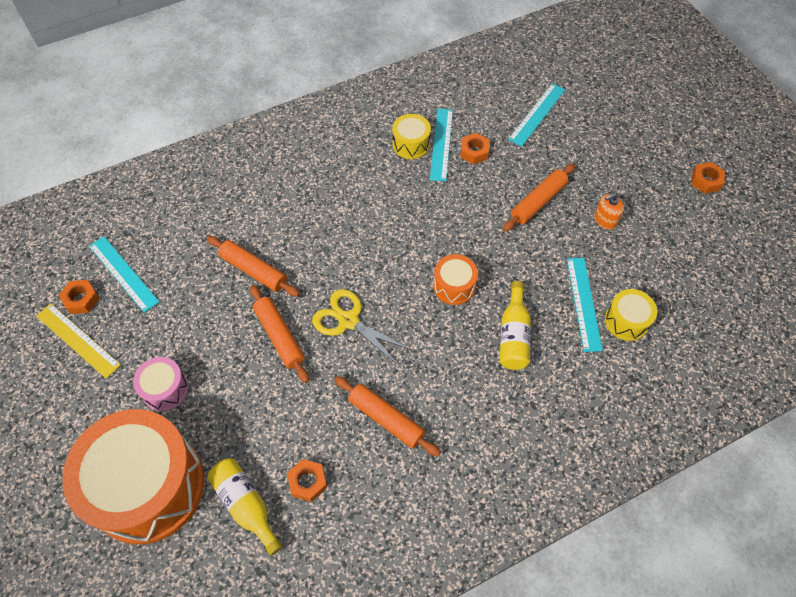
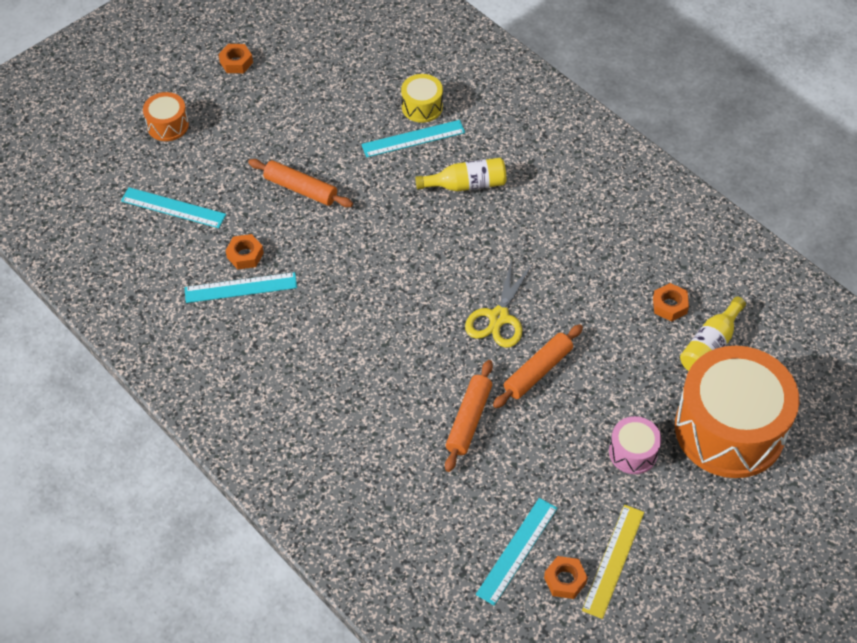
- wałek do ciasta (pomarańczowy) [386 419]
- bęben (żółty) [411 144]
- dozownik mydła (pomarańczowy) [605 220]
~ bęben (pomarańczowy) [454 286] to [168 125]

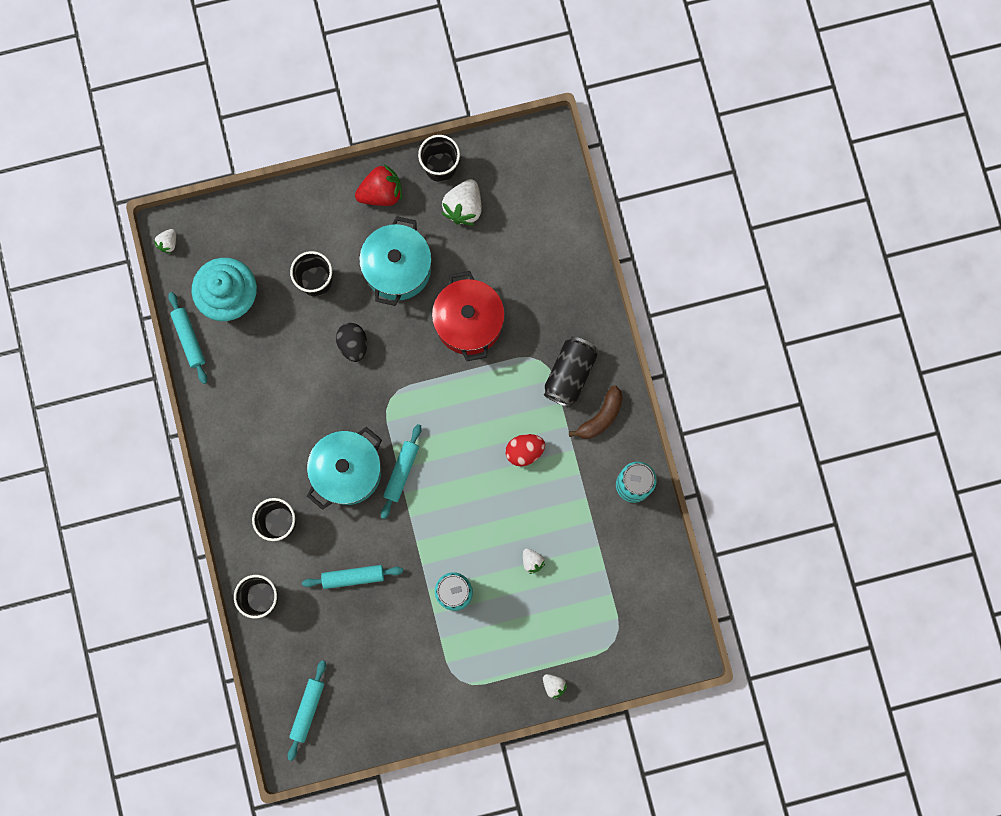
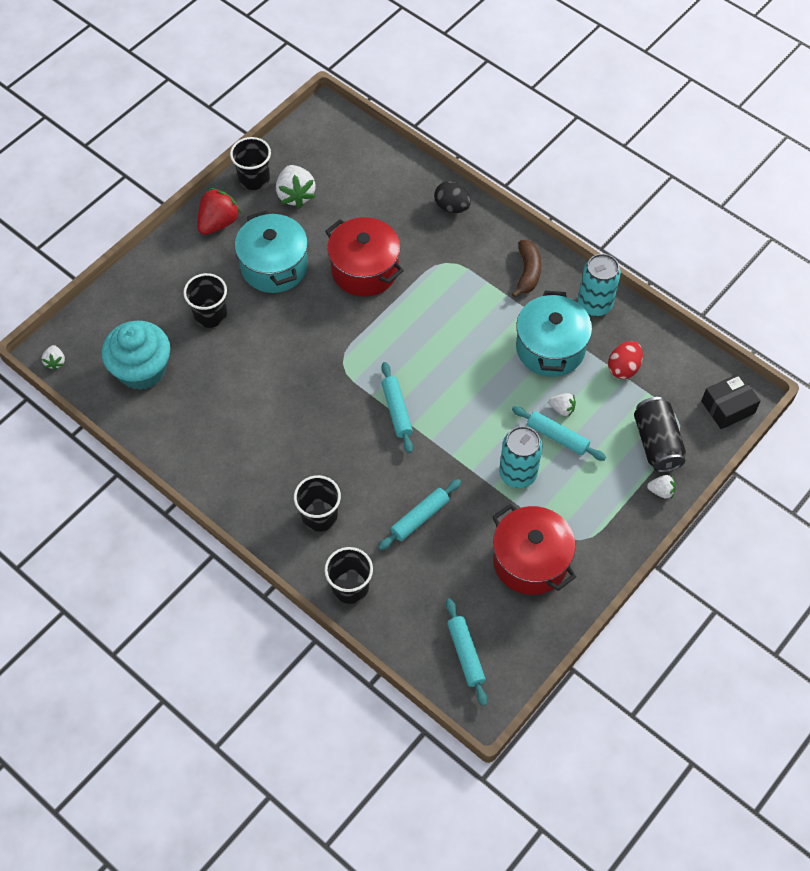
+ garnek (czerwony) [530 561]
+ pudełko (czarny) [727 407]
~ wałek do ciasta (turkusowy) [189 339] to [557 437]
~ garnek (turkusowy) [347 471] to [550 348]
~ jajko (czarny) [353 344] to [451 207]
~ jajko (czerwony) [524 451] to [623 368]
~ puszka (czarny) [569 374] to [656 443]

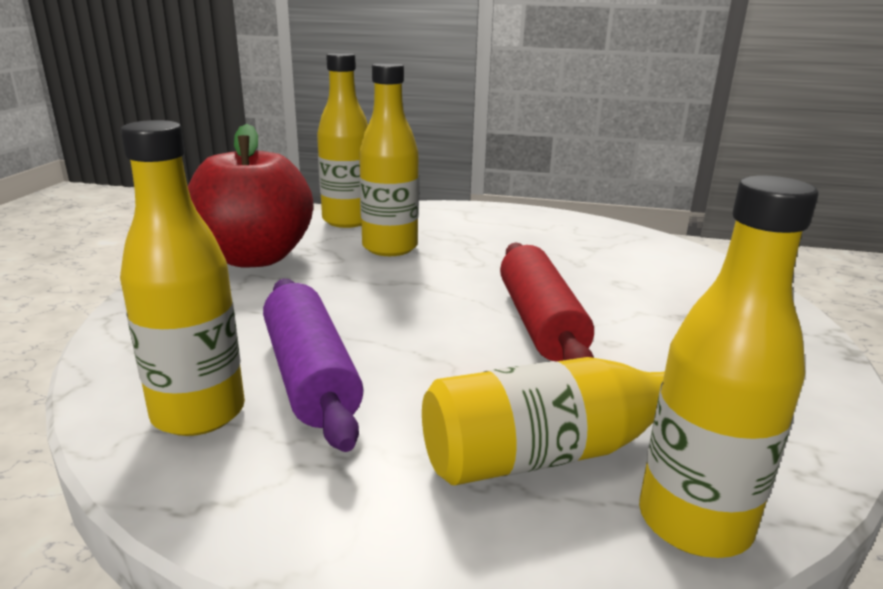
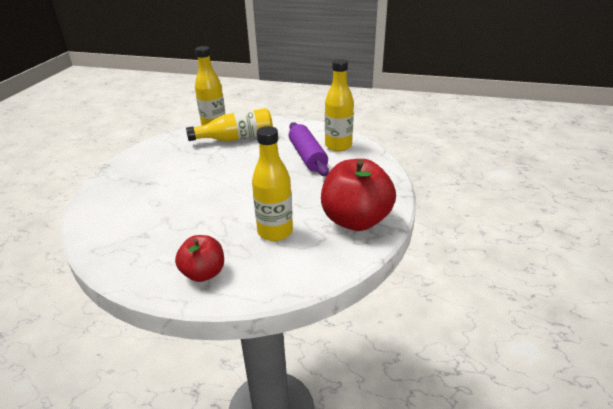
- butelka (żółty) [347 220]
- wałek do ciasta (czerwony) [539 322]
+ jabłko (czerwony) [203 273]

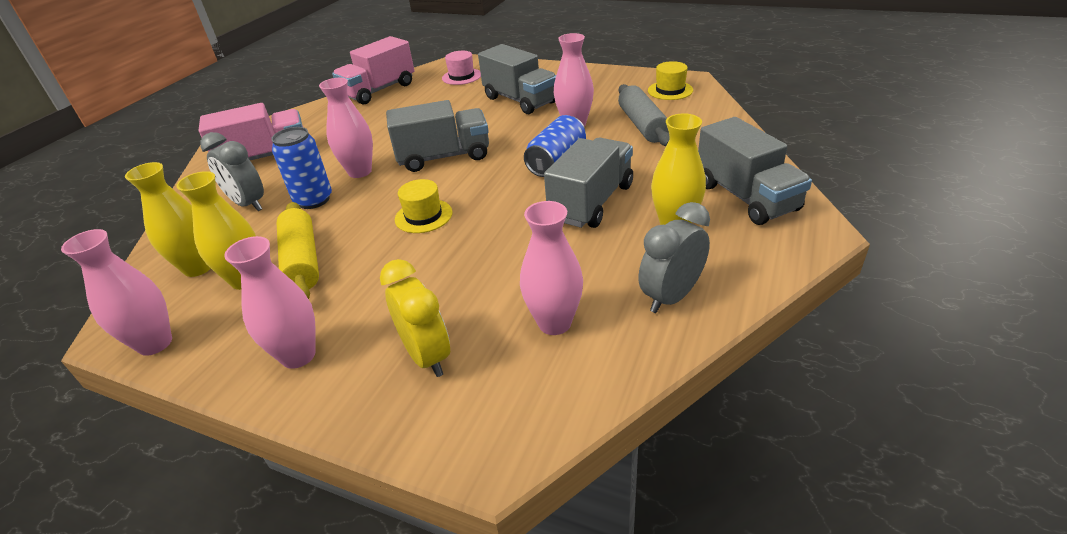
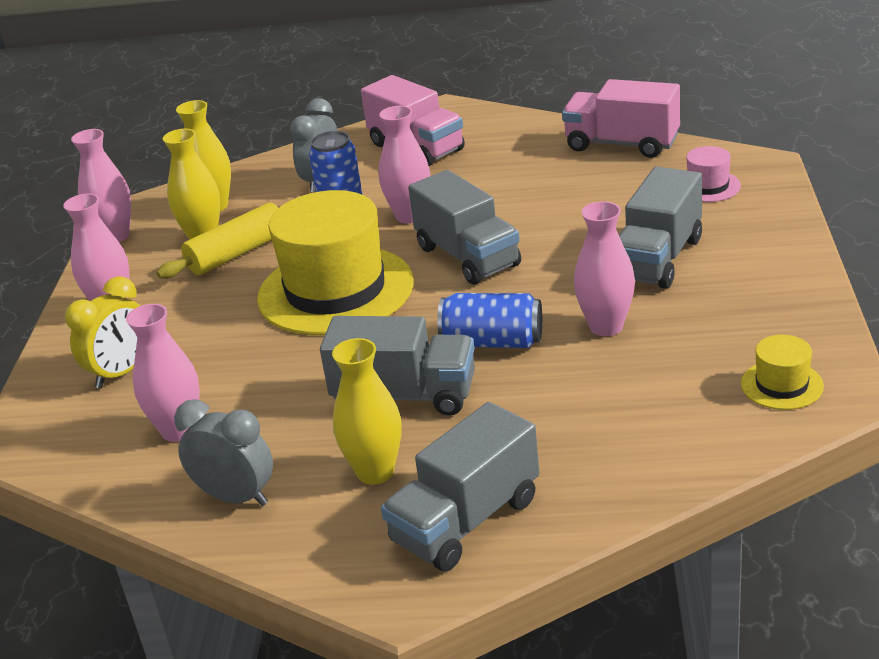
- wałek do ciasta (szary) [642 125]
~ kapelusz (żółty) [423 216] = [335 290] x2.32

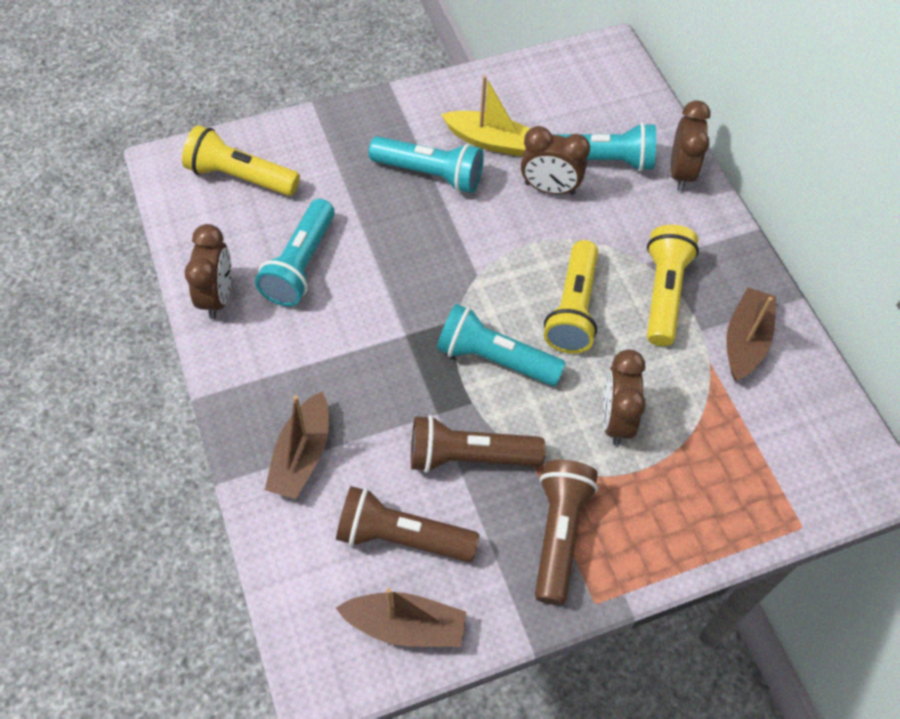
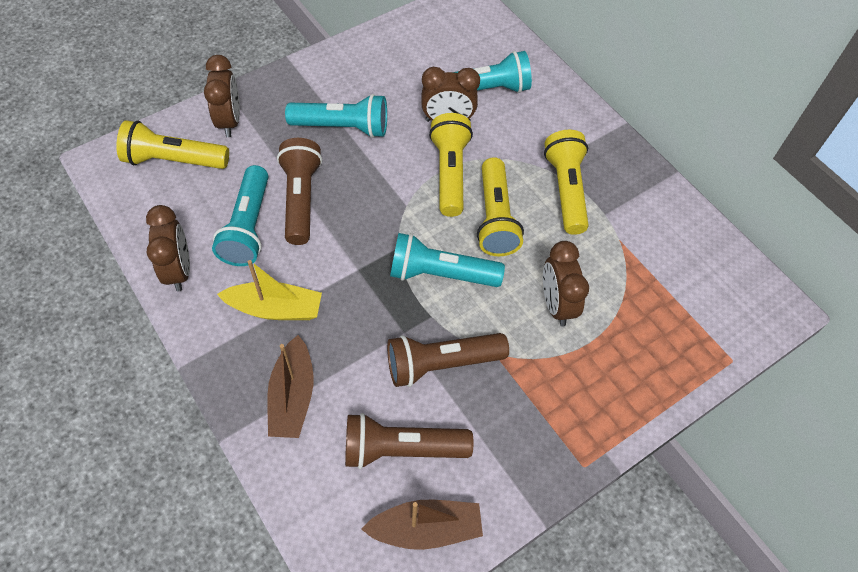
- łódka (brązowy) [745 341]
+ latarka (żółty) [449 173]
~ łódka (żółty) [490 141] to [275 308]
~ latarka (brązowy) [559 534] to [300 199]
~ budzik (brązowy) [681 173] to [229 121]

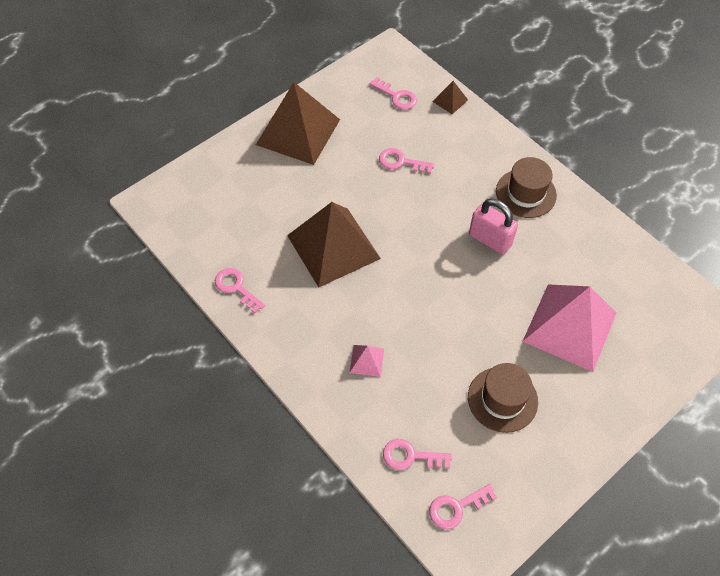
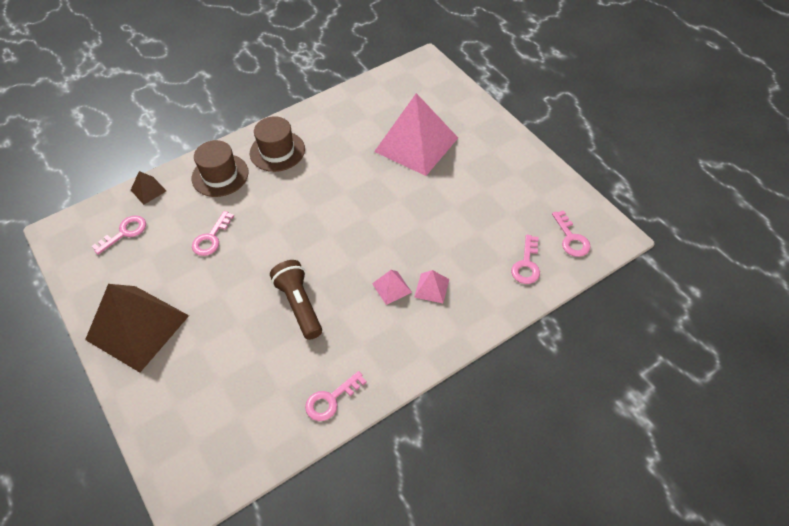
- kłódka (różowy) [490 240]
+ piramida (różowy) [392 287]
~ kapelusz (brązowy) [502 399] to [220 175]
~ piramida (brązowy) [333 246] to latarka (brązowy) [299 305]

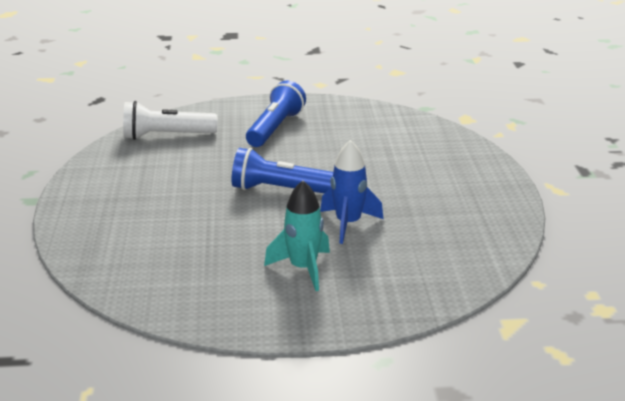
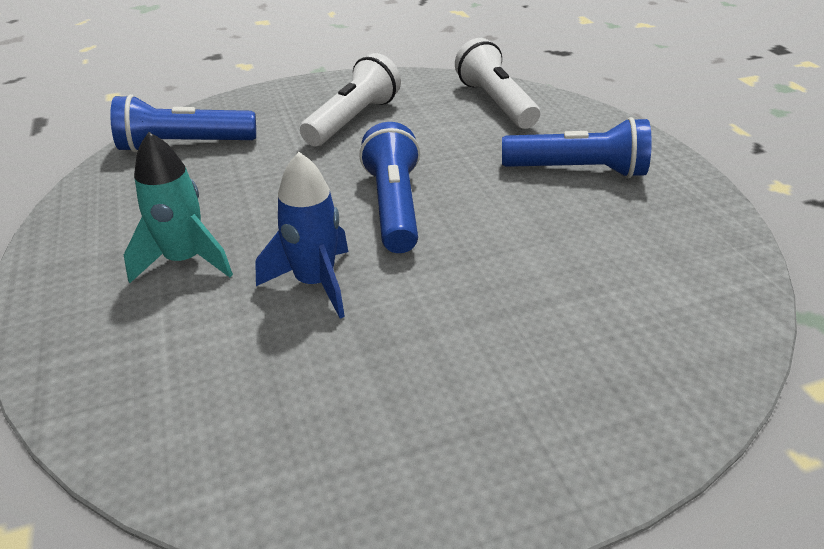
+ latarka (niebieski) [184 145]
+ latarka (biały) [353 120]

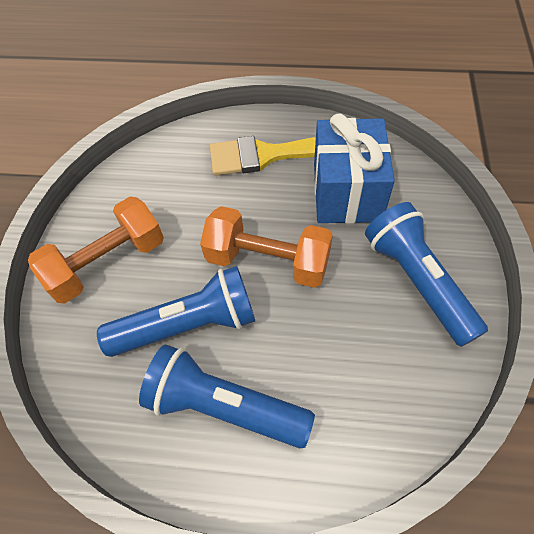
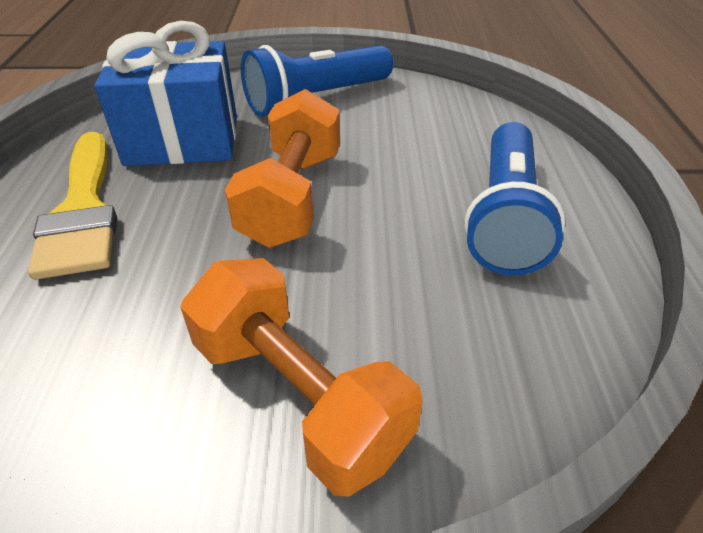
- latarka (niebieski) [188 325]

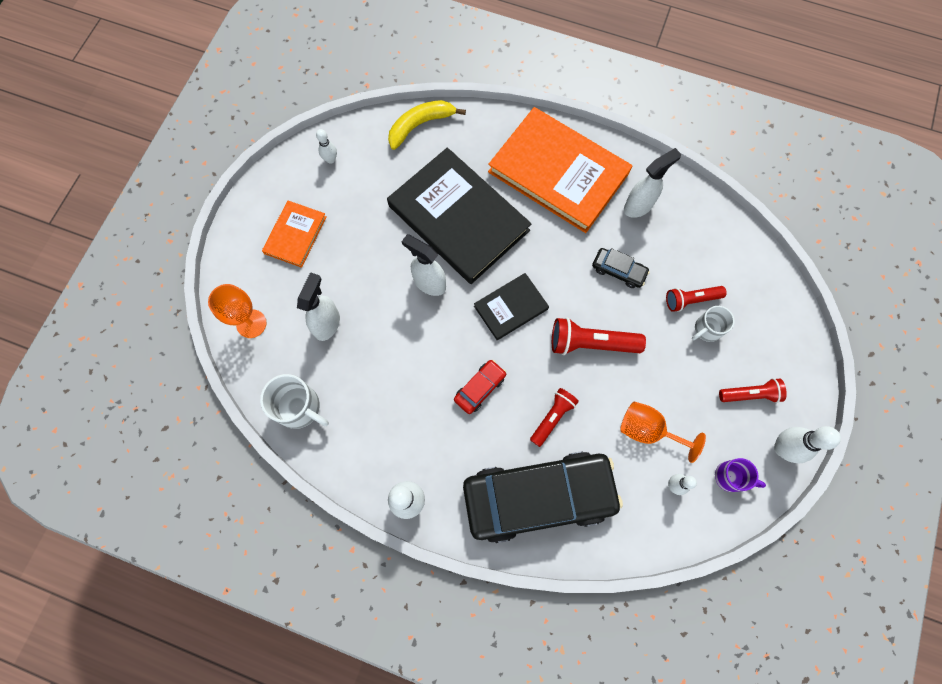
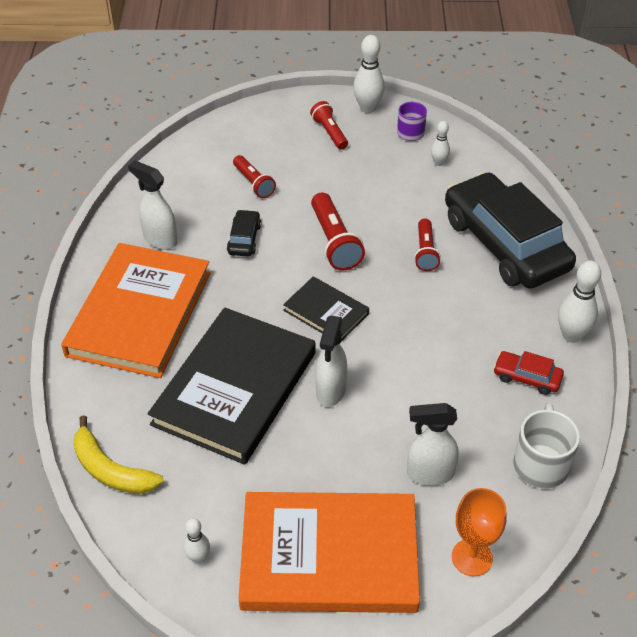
- kielich (pomarańczowy) [647 430]
- kubek (biały) [707 329]
~ samochód (czerwony) [480 388] to [527 377]
~ latarka (czerwony) [552 417] = [425 252] 105 degrees counterclockwise
~ książka (pomarańczowy) [295 235] = [329 556] x2.02

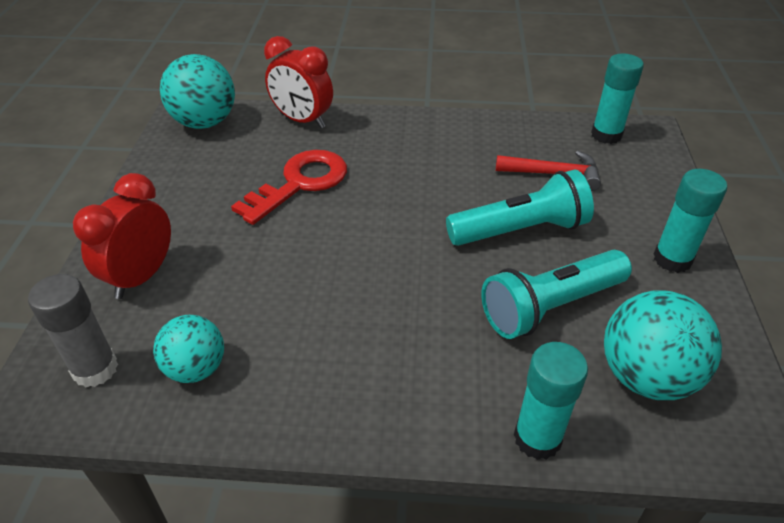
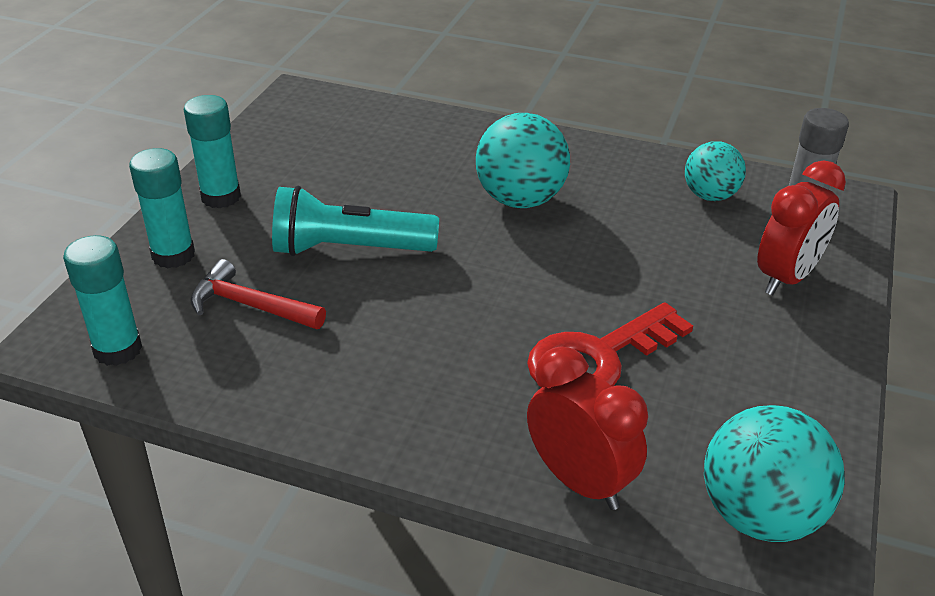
- latarka (turkusowy) [550 307]
~ klej w sztyfcie (turkusowy) [537 438] to [173 255]
~ piłka (turkusowy) [646 376] to [520 200]

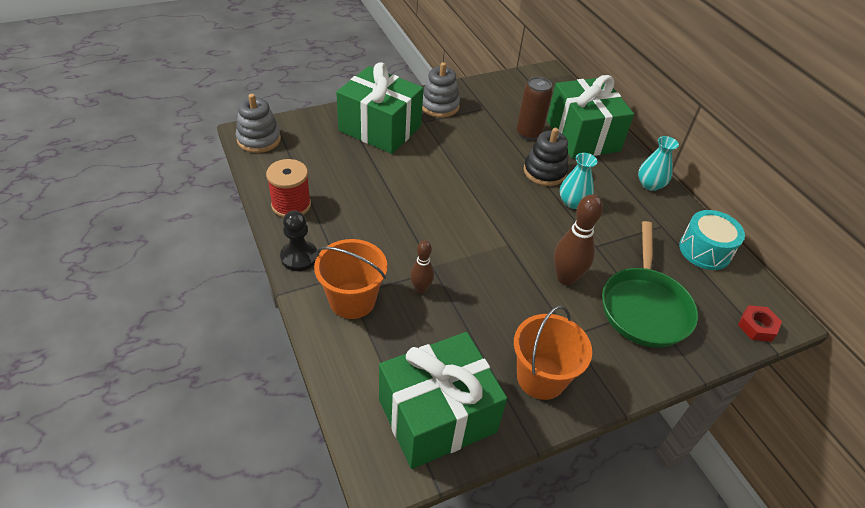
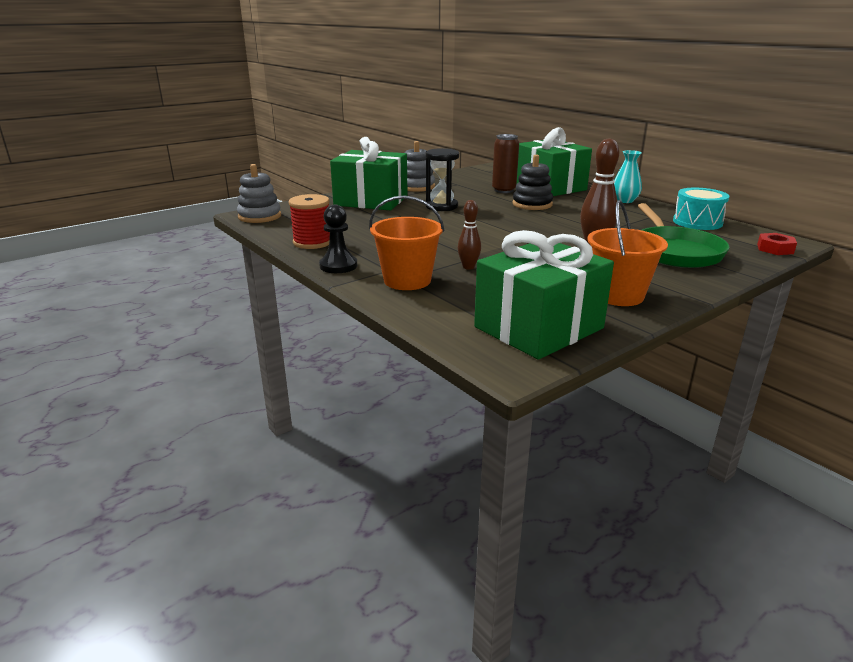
- wazon (turkusowy) [573 202]
+ klepsydra (czarny) [441 206]

